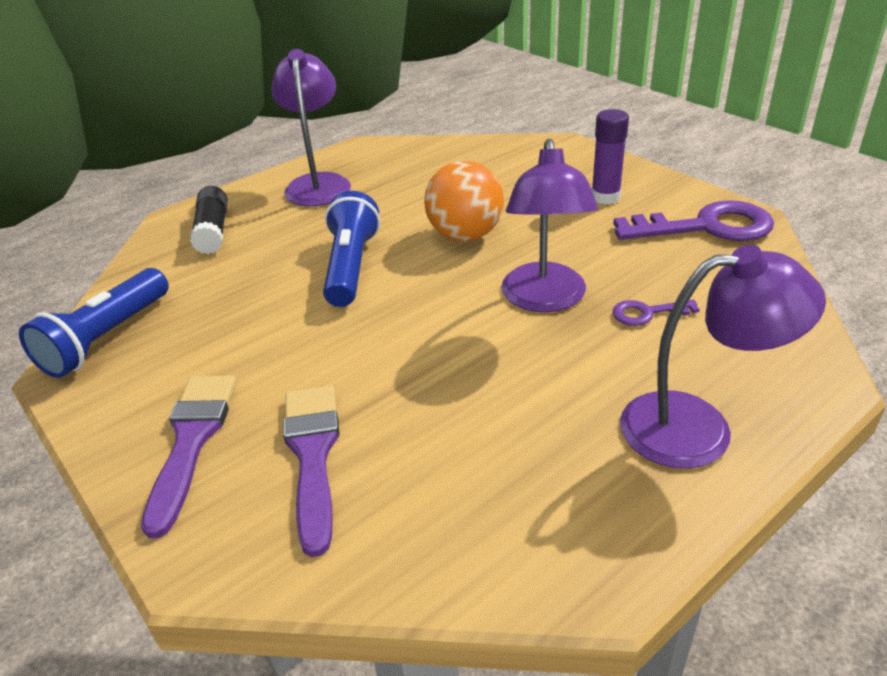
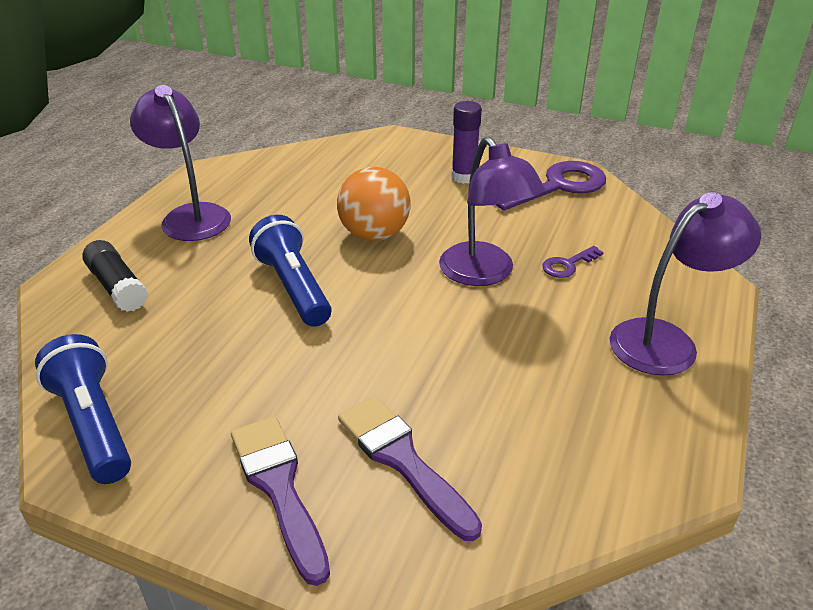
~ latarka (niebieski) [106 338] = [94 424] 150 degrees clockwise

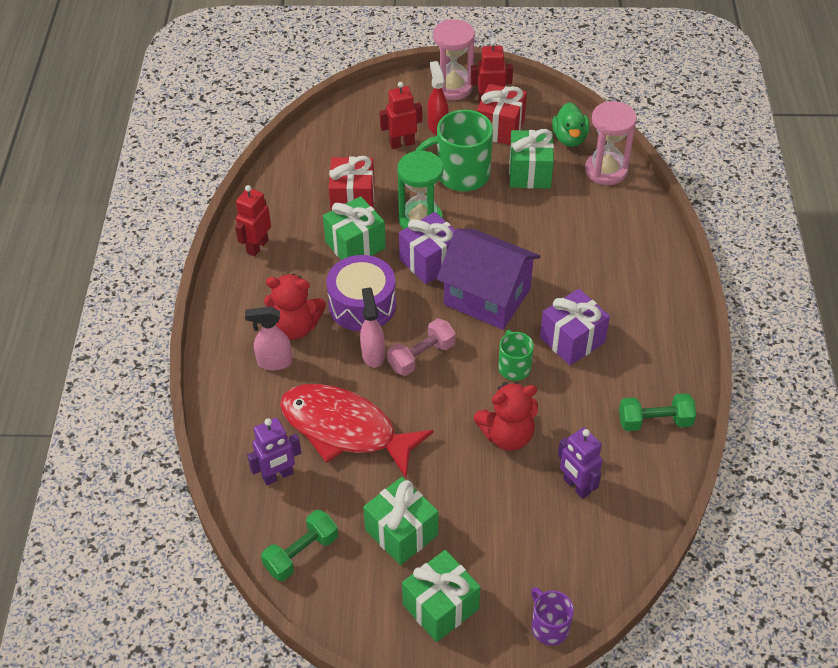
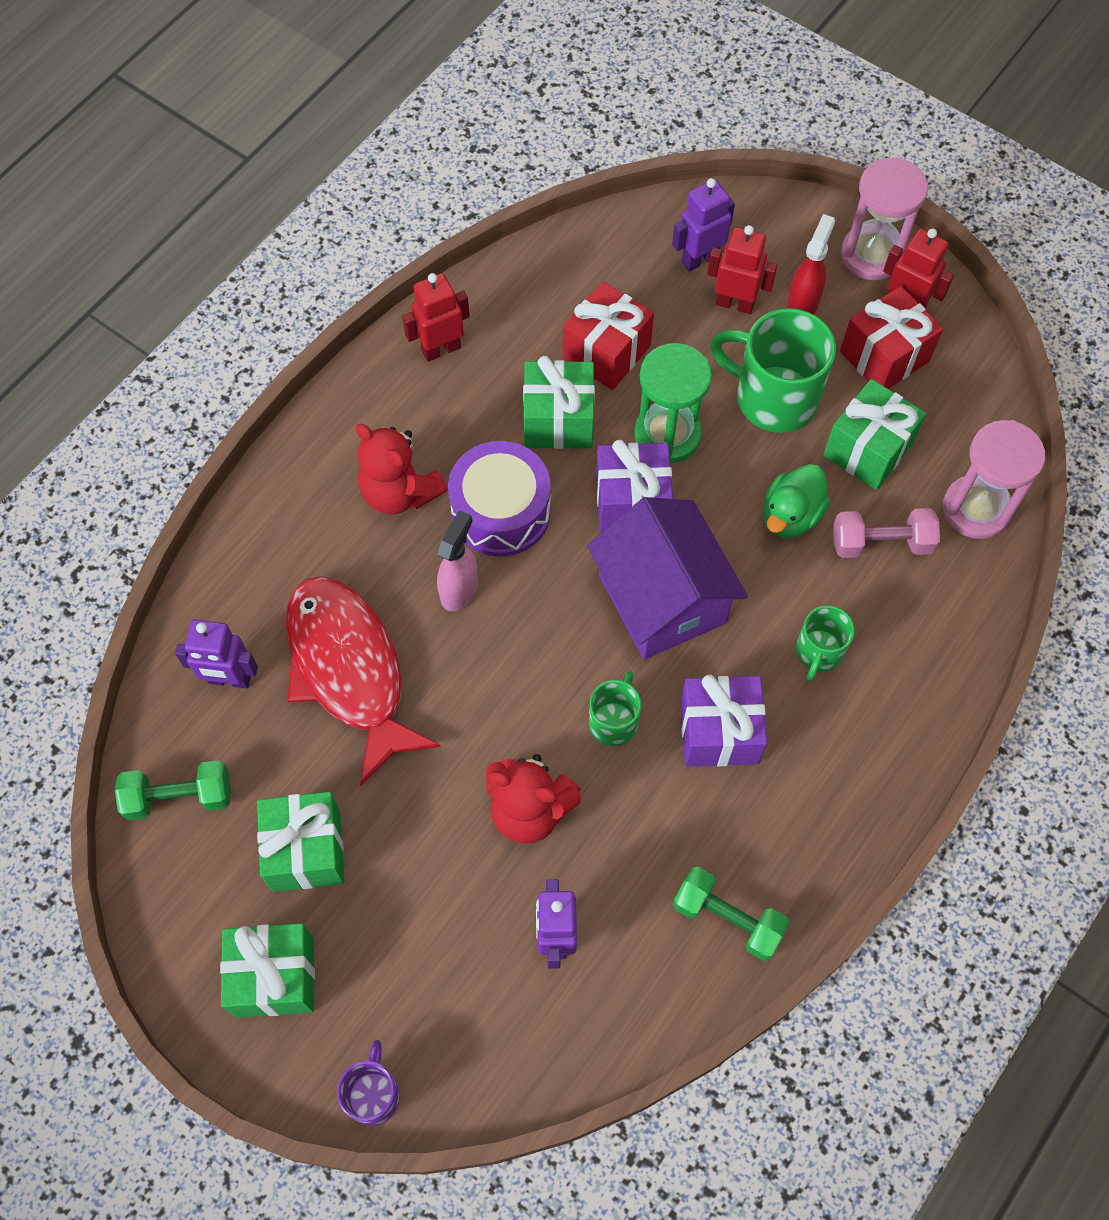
- spryskiwacz (różowy) [274 362]
+ robot (fioletowy) [699 259]
+ kubek (zielony) [819 652]
~ hantel (różowy) [421 356] to [881 543]
~ kaczka (zielony) [569 138] to [791 515]

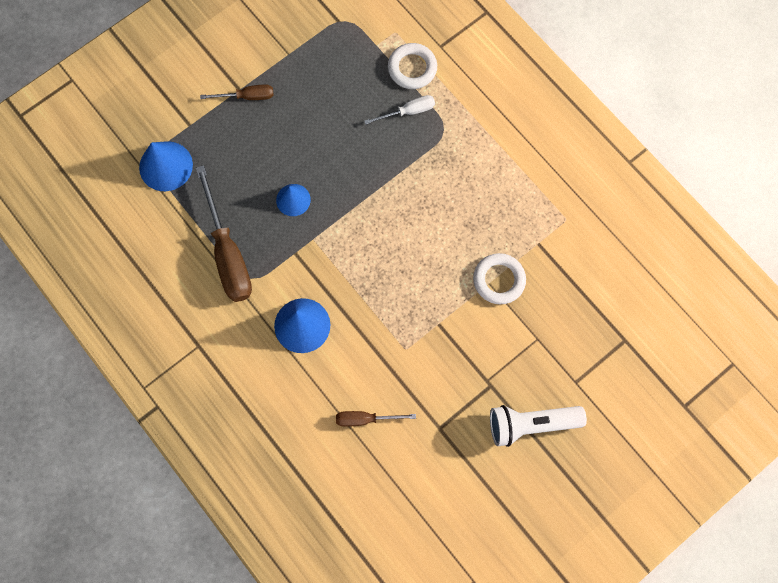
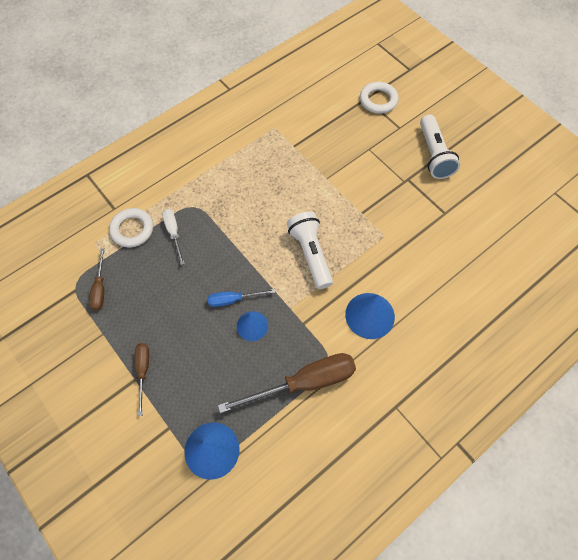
+ śrubokręt (niebieski) [233 299]
+ latarka (biały) [310 254]
~ śrubokręt (brązowy) [365 419] to [100 288]
~ pierścień (biały) [499 280] to [378 100]

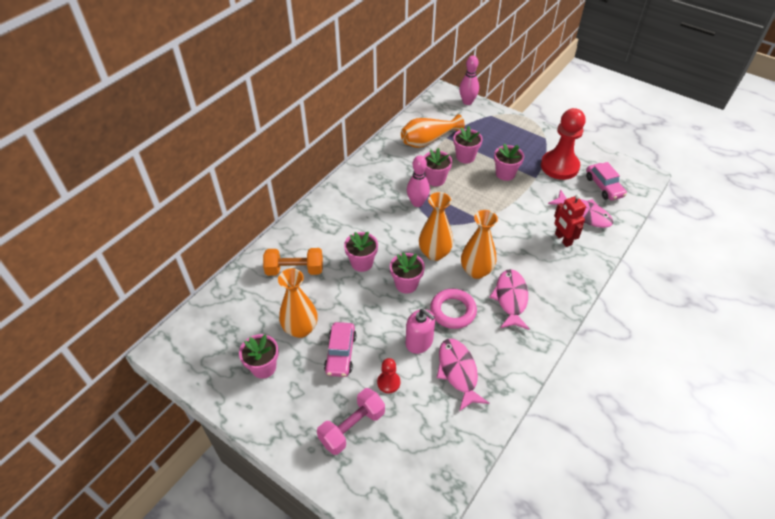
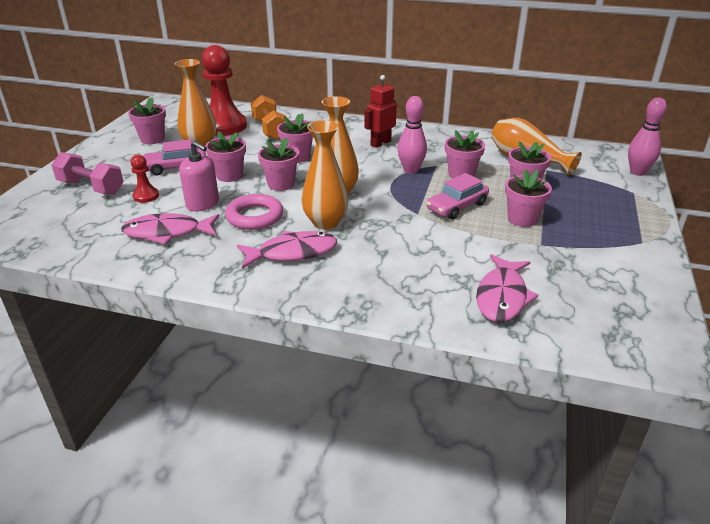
+ doniczka (różowy) [229 175]
~ pionek (czerwony) [559 166] to [224 126]
~ robot (czerwony) [563 239] to [380 143]
~ samochód (różowy) [604 186] to [457 207]
~ dozownik mydła (różowy) [419 342] = [202 204] 75 degrees counterclockwise
~ ryba (różowy) [458 372] = [167 232] 150 degrees counterclockwise

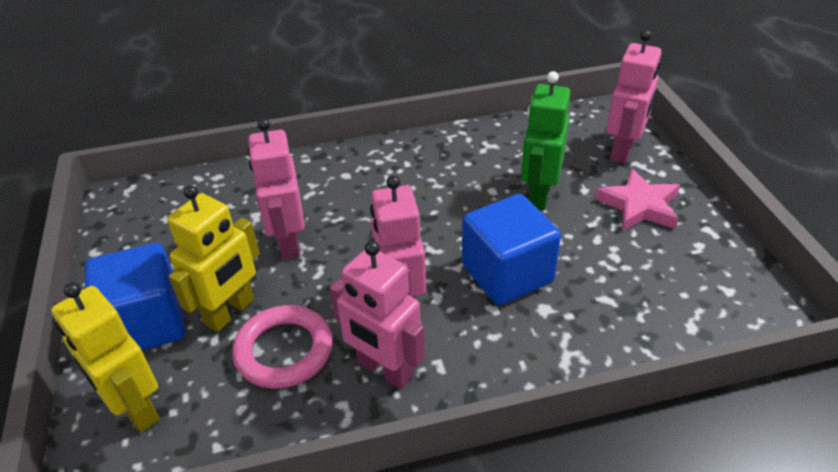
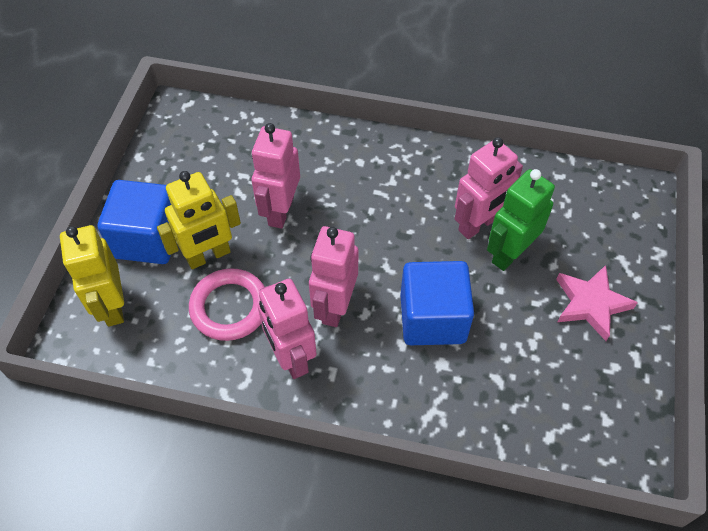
~ robot (różowy) [623 151] to [478 225]

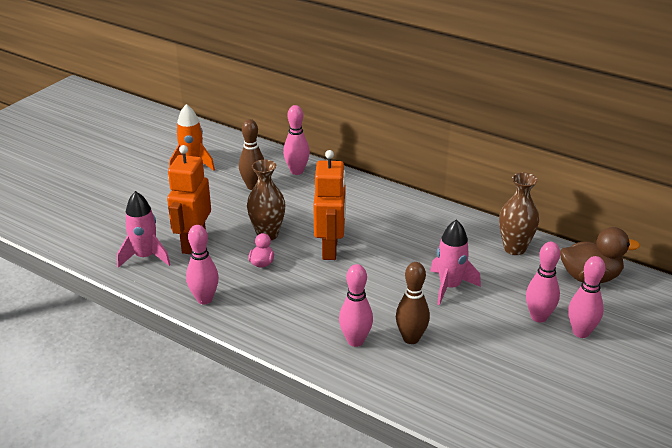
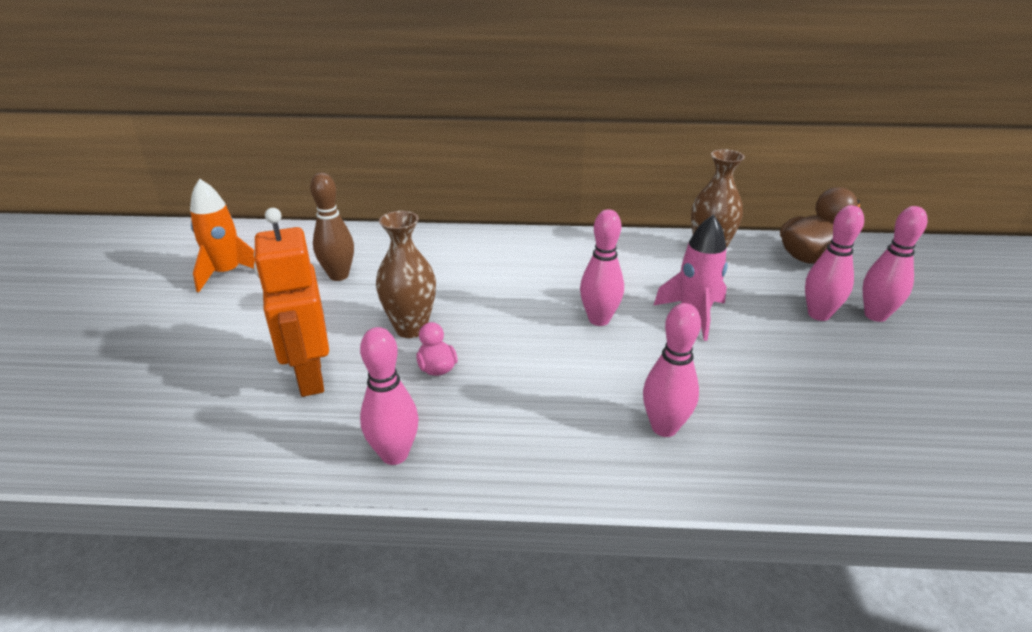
- rakieta (różowy) [145 257]
- robot (pomarańczowy) [330 249]
- kręgiel (brązowy) [411 338]
~ kręgiel (różowy) [297 171] to [599 319]

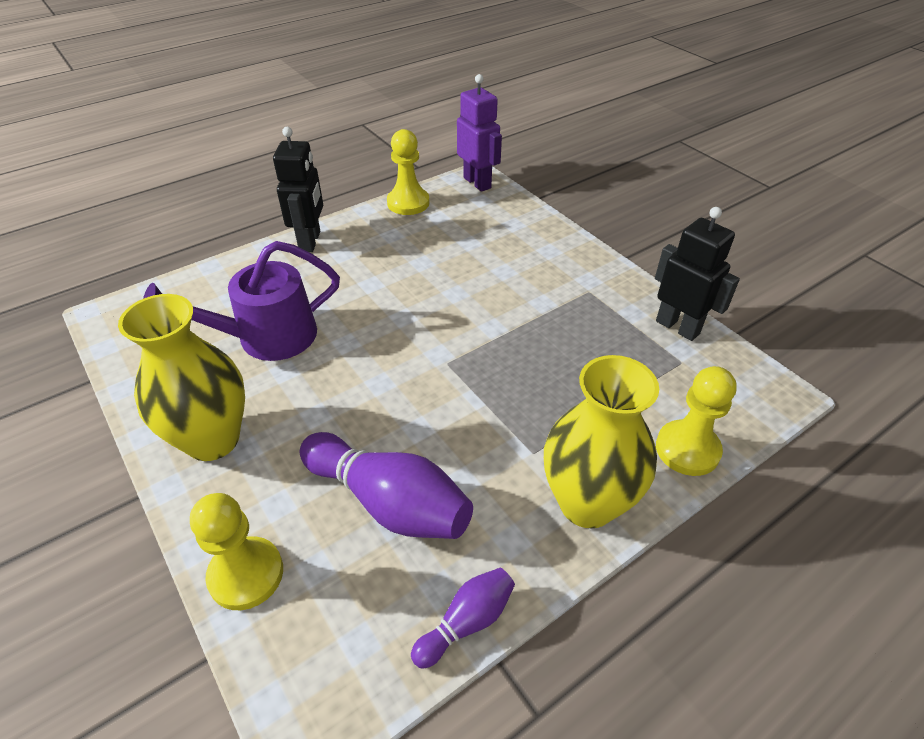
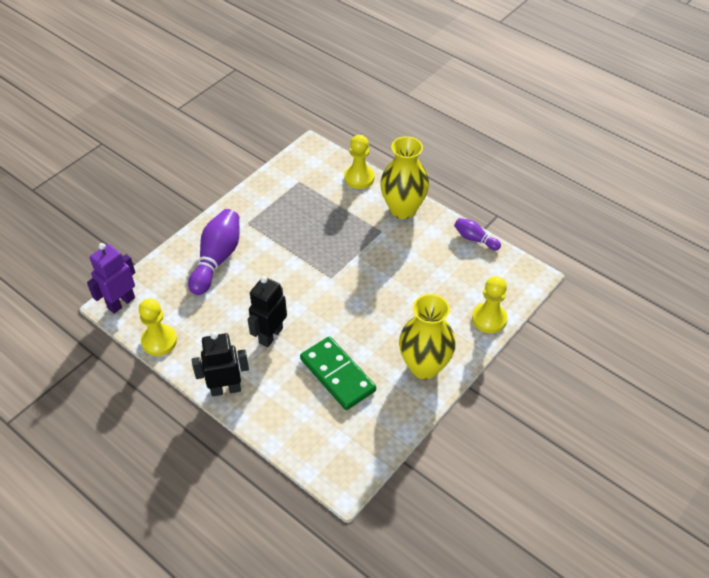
~ kręgiel (fioletowy) [389 502] to [217 259]
~ robot (czarny) [678 327] to [270 335]
~ konewka (fioletowy) [265 337] to kostka domina (zielony) [337 375]

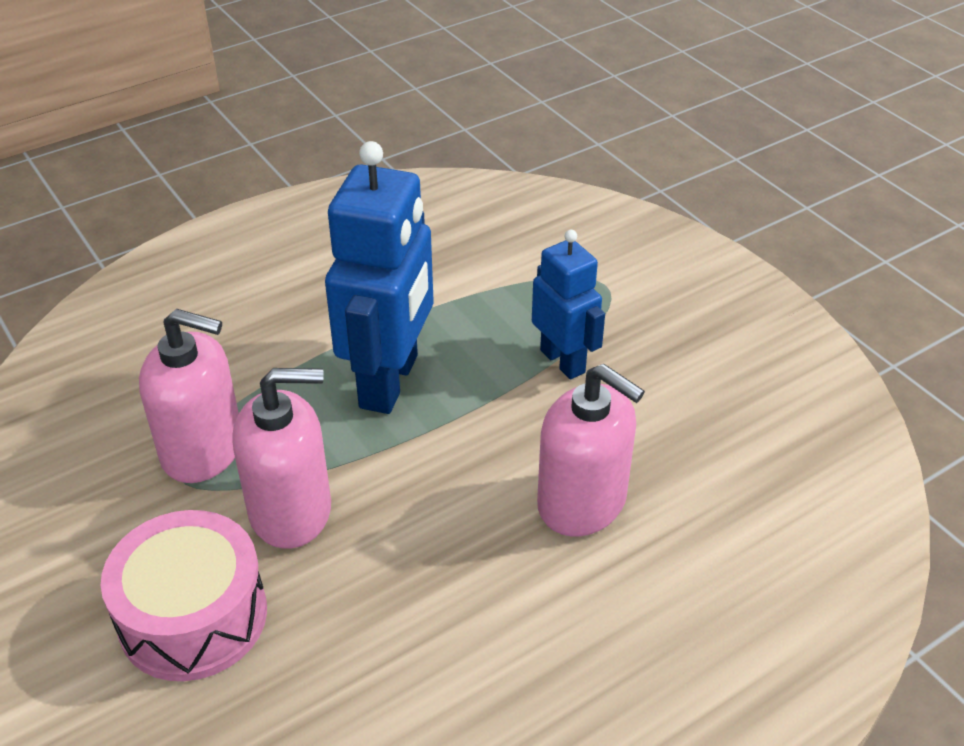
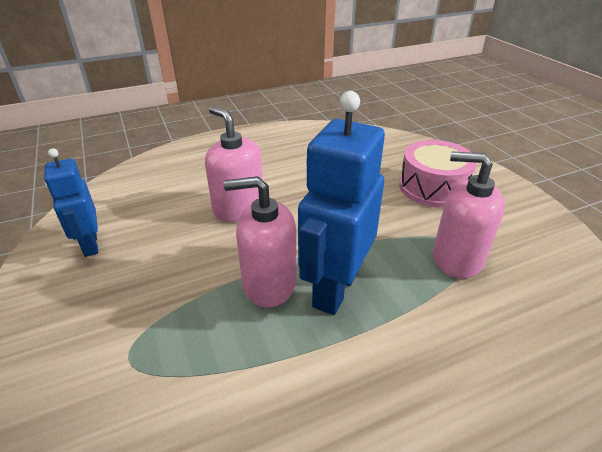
~ dozownik mydła (różowy) [291 511] to [269 284]
~ robot (niebieski) [563 361] to [90 245]

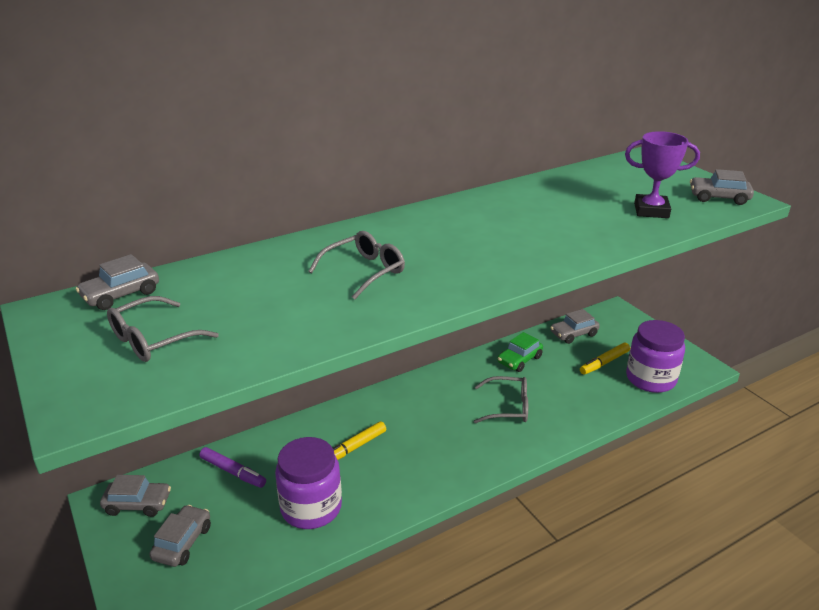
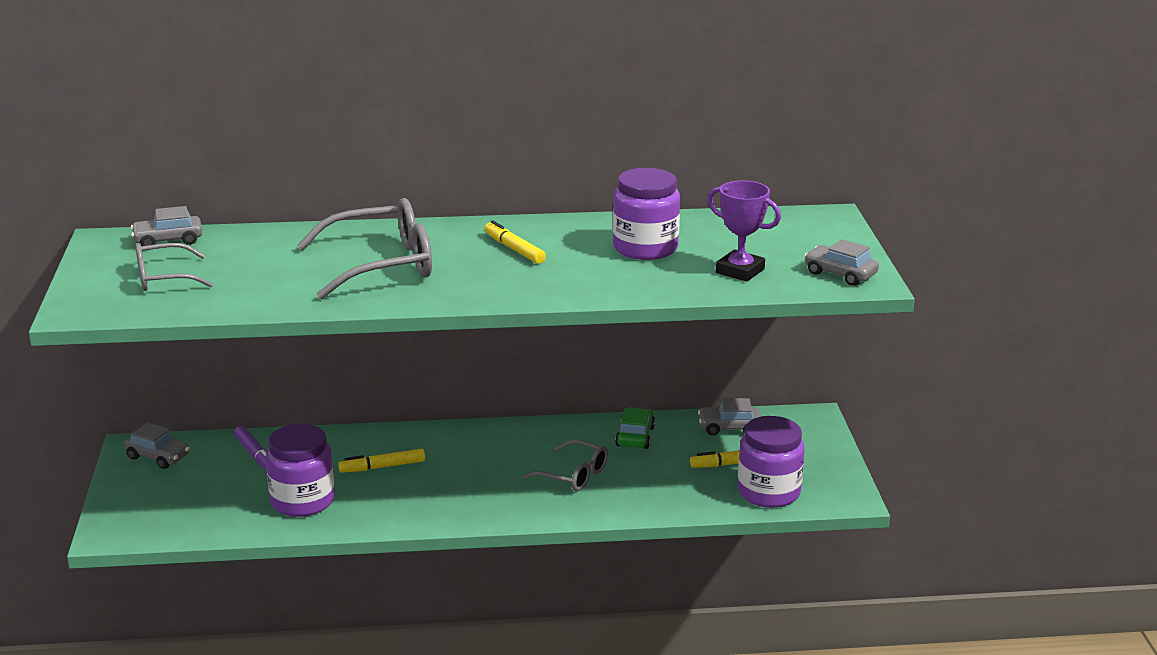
- samochód (szary) [182 542]
+ flamaster (żółty) [514 249]
+ słoik (fioletowy) [645 248]
~ samochód (zielony) [519 360] = [635 436] 120 degrees clockwise
~ okulary (szary) [364 271] = [382 265] x1.72

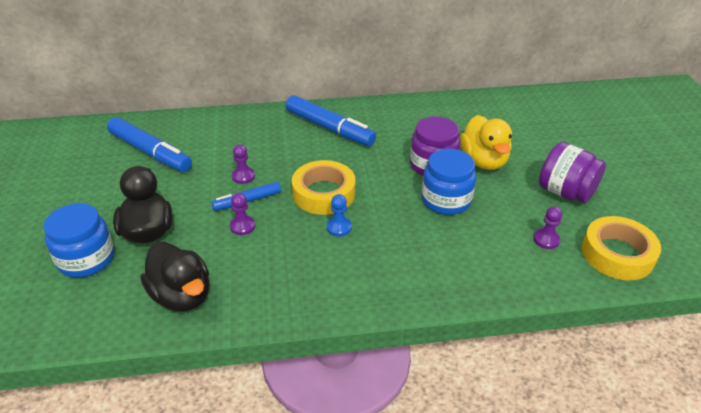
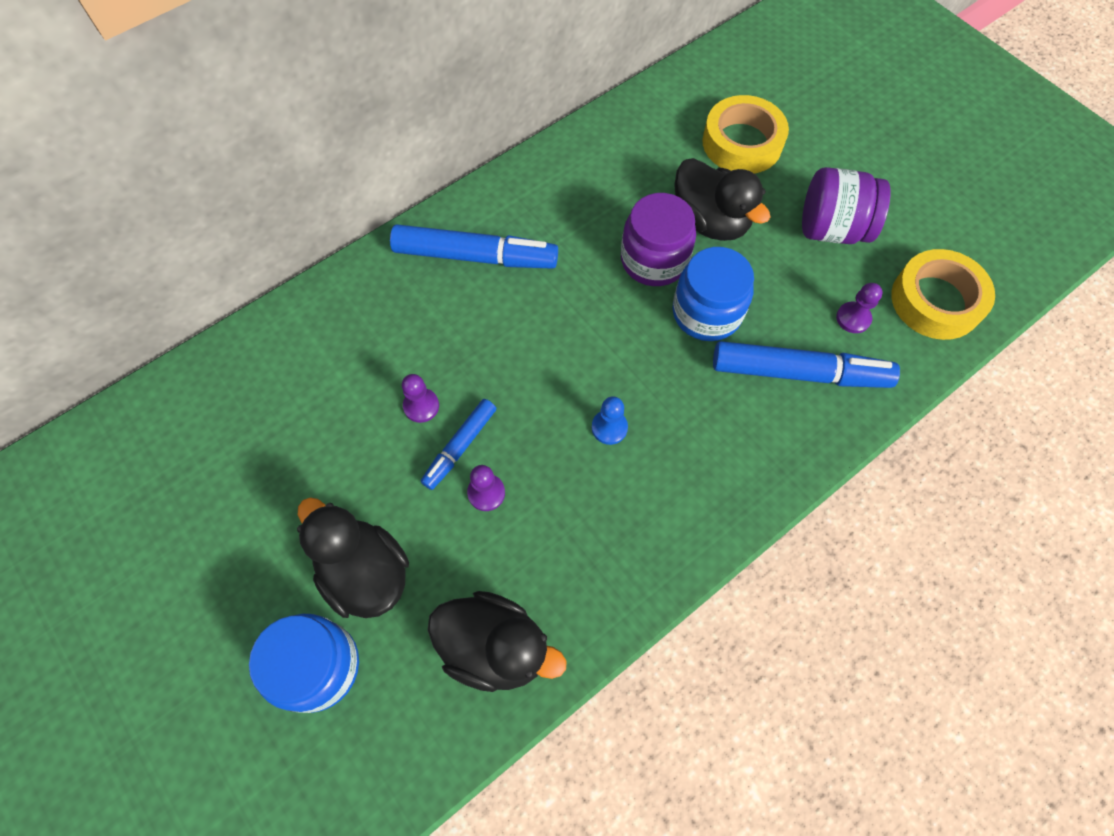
~ flamaster (niebieski) [150 152] to [799 373]
~ taśma klejąca (żółty) [324 193] to [742 143]
~ kaczka (żółty) [483 161] to kaczka (czarny) [710 221]

